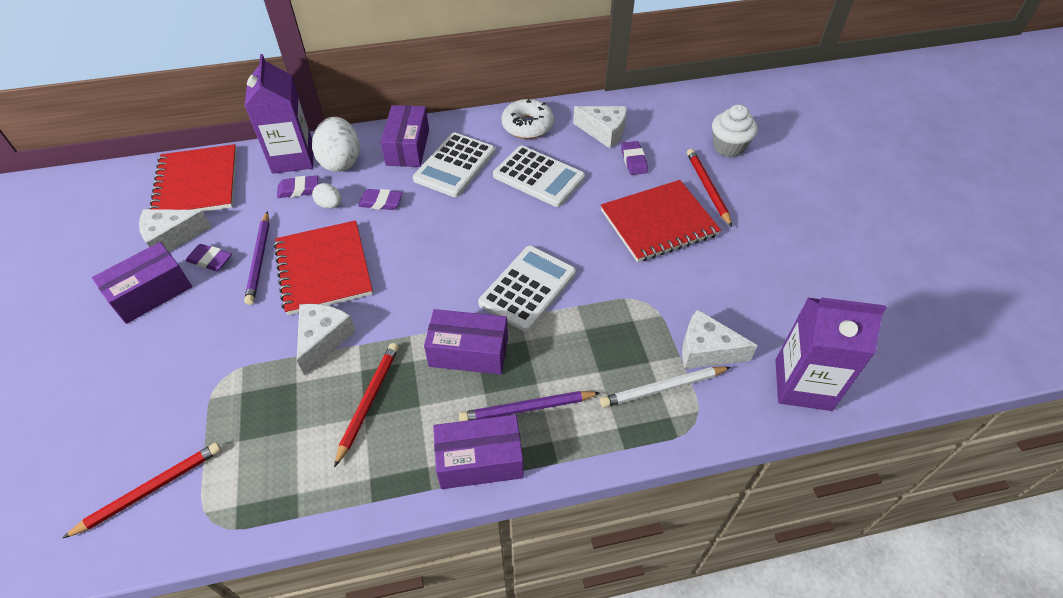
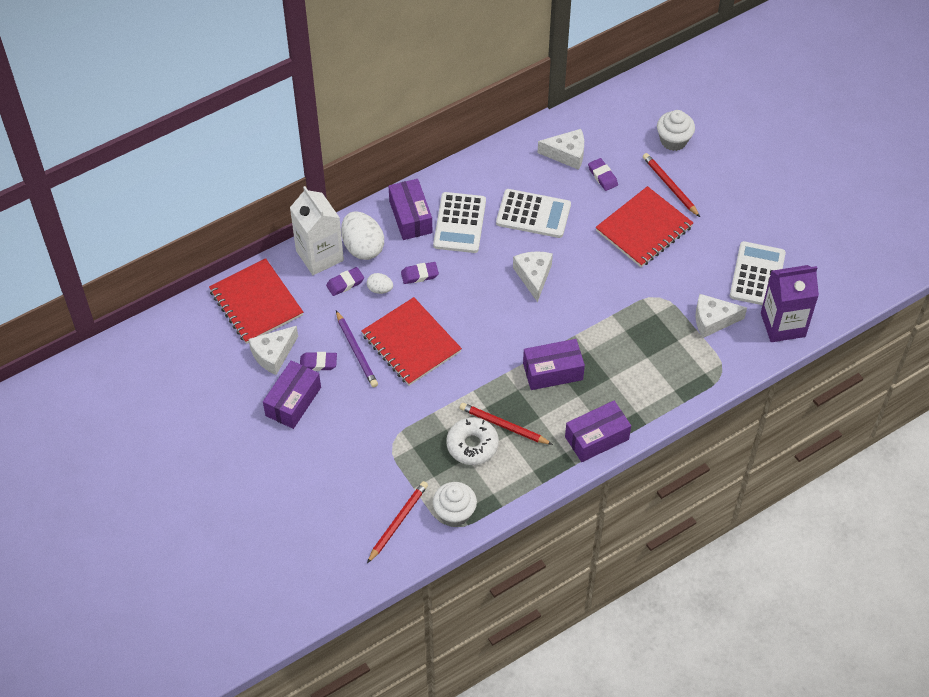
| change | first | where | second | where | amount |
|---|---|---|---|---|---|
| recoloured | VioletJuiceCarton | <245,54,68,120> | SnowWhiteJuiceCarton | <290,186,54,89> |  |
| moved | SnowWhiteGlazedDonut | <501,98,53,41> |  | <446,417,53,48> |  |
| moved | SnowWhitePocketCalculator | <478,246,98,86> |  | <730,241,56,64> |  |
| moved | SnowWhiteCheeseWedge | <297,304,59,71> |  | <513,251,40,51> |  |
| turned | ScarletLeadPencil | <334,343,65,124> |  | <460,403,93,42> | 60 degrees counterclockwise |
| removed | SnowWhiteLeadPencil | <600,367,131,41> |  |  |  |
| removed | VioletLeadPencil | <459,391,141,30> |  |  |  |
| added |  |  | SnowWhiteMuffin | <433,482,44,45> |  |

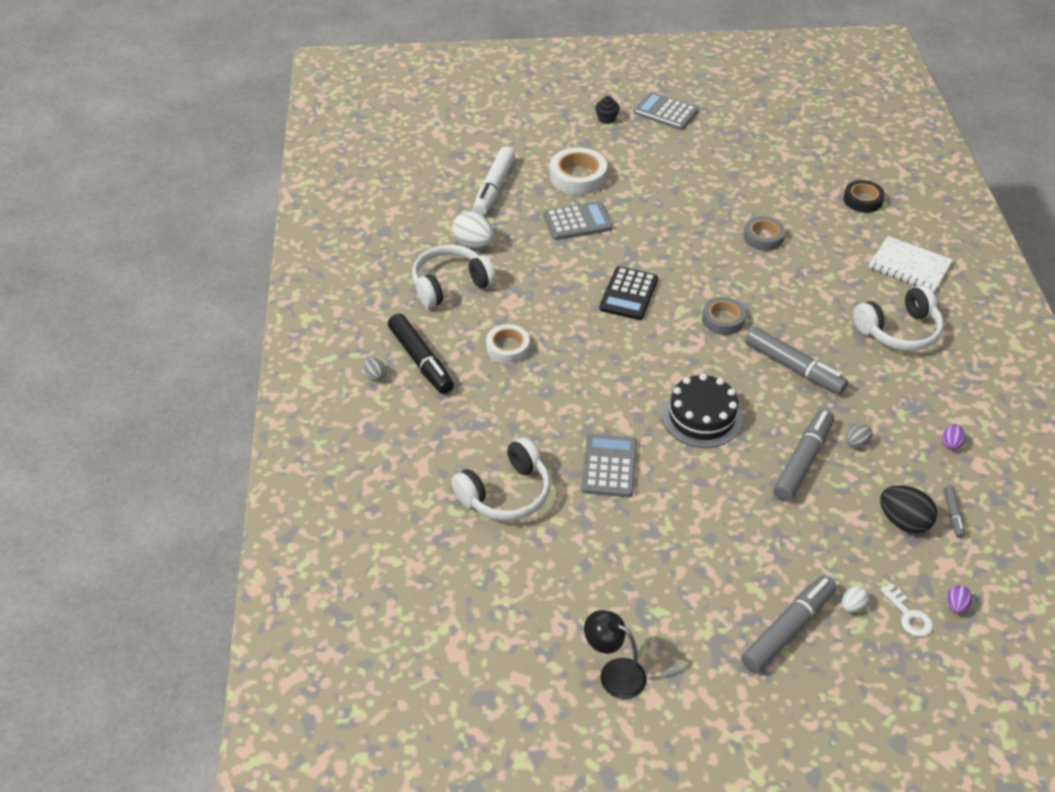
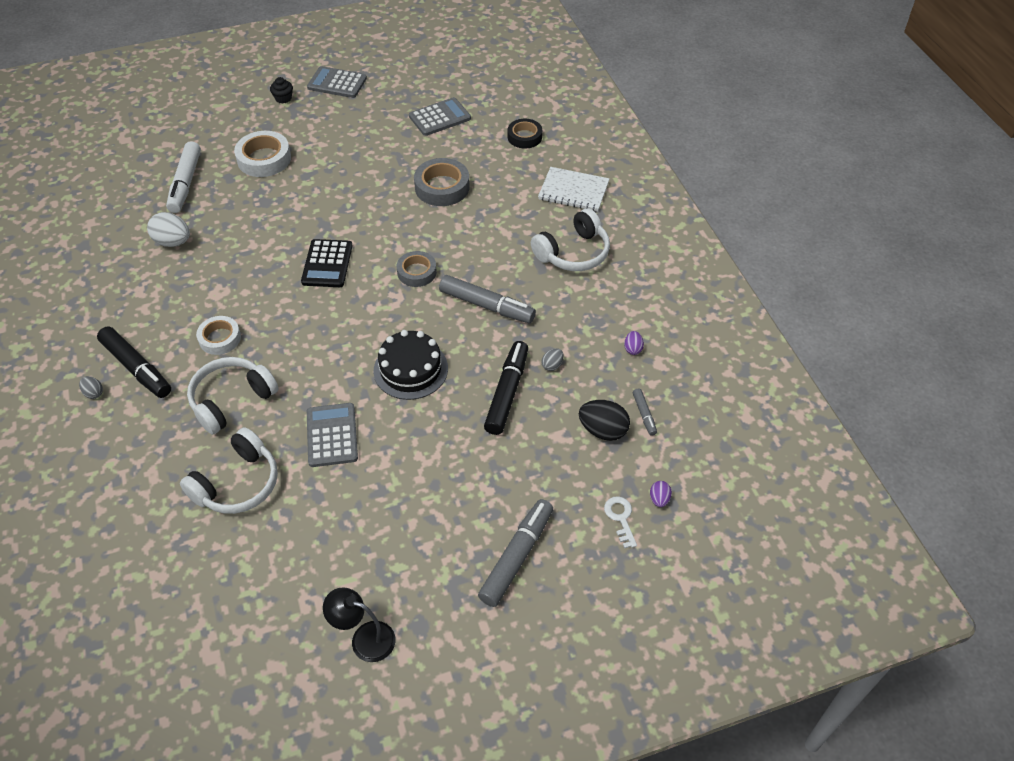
| change | first | where | second | where | amount |
|---|---|---|---|---|---|
| moved | AshGreyPocketCalculator | <544,201,69,39> |  | <409,97,62,39> |  |
| resized | AshGreyRollOfTape | <744,216,41,35> |  | <414,158,56,48> | x1.50 |
| moved | SnowWhiteOverEarHeadphones | <412,245,84,63> |  | <187,357,92,78> |  |
| recoloured | AshGreyMarkerPen | <773,409,61,93> | EbonyMarkerPen | <484,341,44,94> |  |
| turned | SnowWhiteKey | <880,584,53,53> |  | <604,496,33,53> | 150 degrees counterclockwise |
| removed | SnowWhiteToyEgg | <842,586,27,27> |  |  |  |

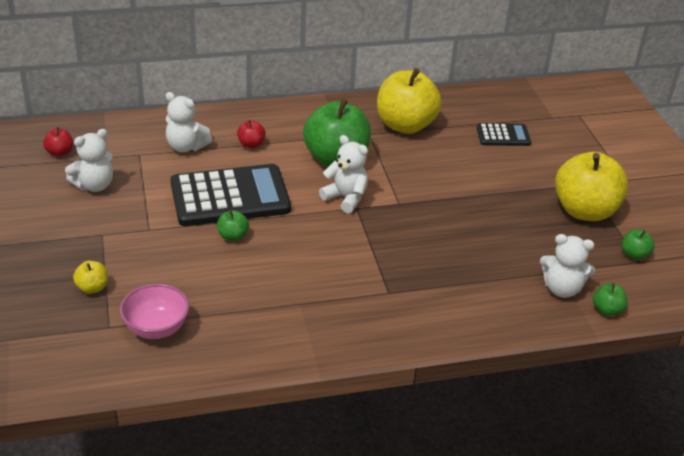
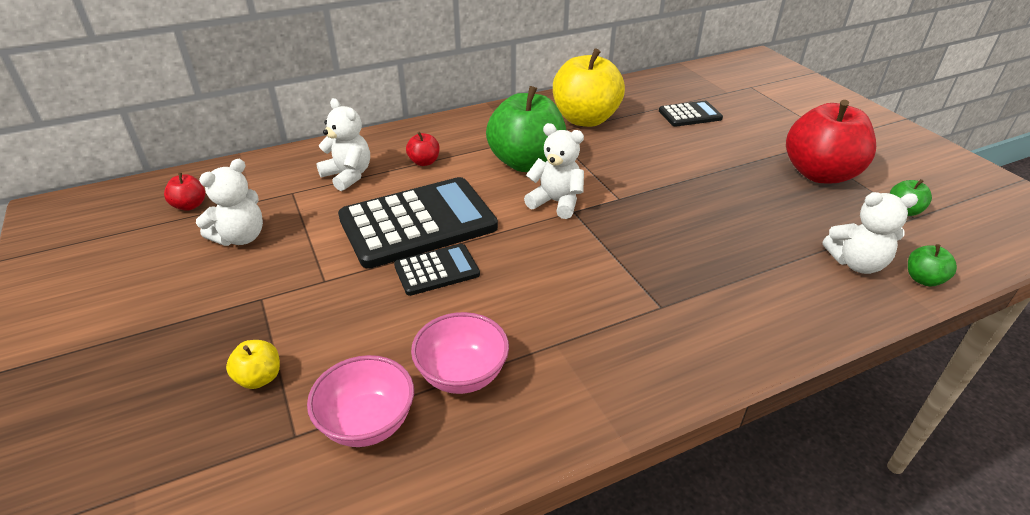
| change | first | where | second | where | amount |
|---|---|---|---|---|---|
| turned | SnowWhiteTeddyBear | <166,92,46,60> |  | <316,98,54,93> | 150 degrees counterclockwise |
| recoloured | GoldenAppleFruit | <555,152,73,69> | ScarletAppleFruit | <786,100,90,83> |  |
| replaced | GreenAppleFruit | <217,210,32,31> | EbonyPocketCalculator | <394,244,86,52> |  |
| added |  |  | PinkDeepDish | <411,312,98,82> |  |

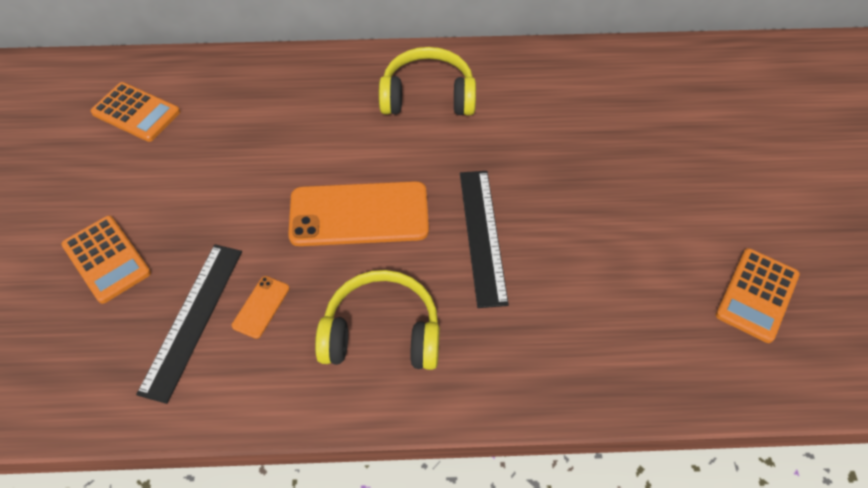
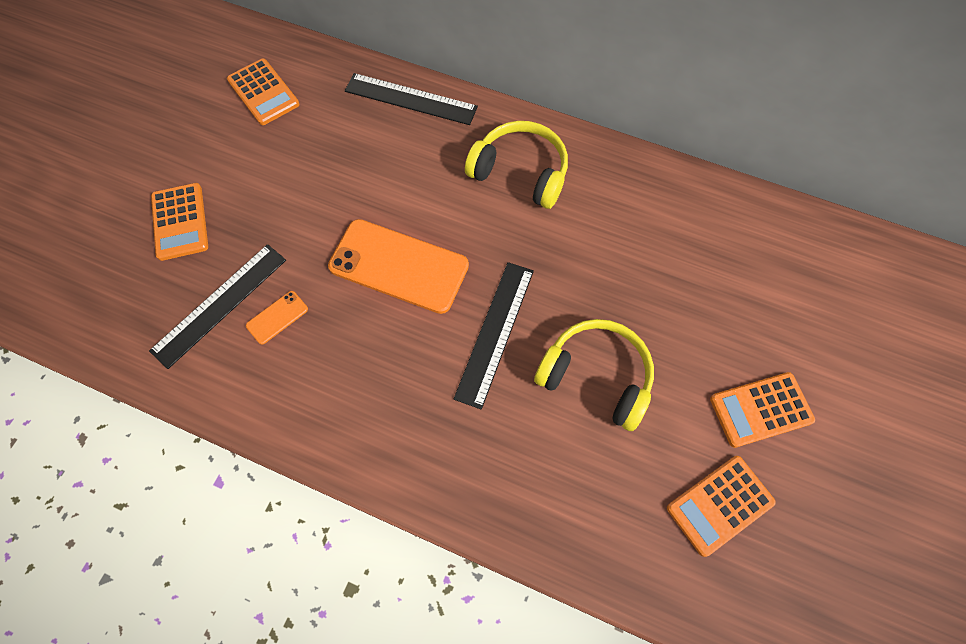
| change | first | where | second | where | amount |
|---|---|---|---|---|---|
| moved | GoldenOverEarHeadphones | <315,270,125,100> |  | <534,319,120,112> |  |
| added |  |  | EbonyStraightedge | <345,73,133,52> |  |
| added |  |  | OrangeColouredPocketCalculator | <710,372,105,76> |  |

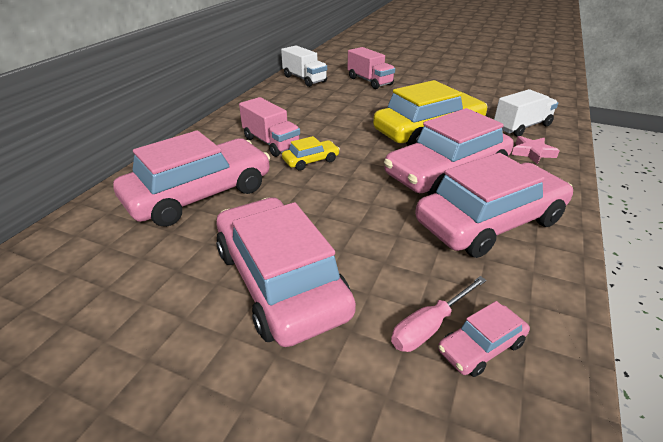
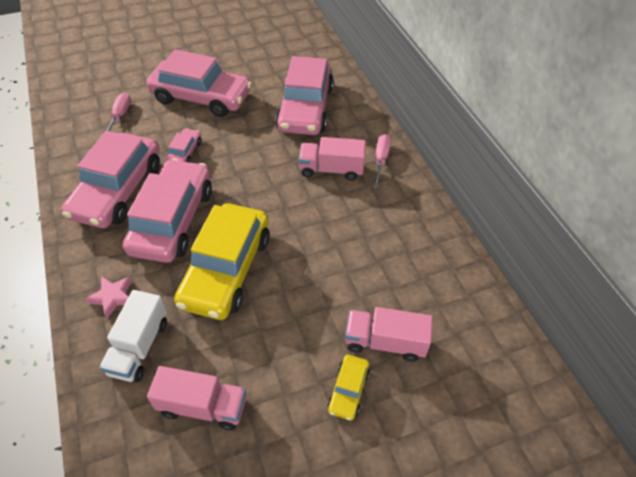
| change | first | where | second | where | amount |
|---|---|---|---|---|---|
| removed | SnowWhiteTruck | <281,45,46,42> |  |  |  |
| moved | GoldenCar | <282,136,58,35> |  | <327,354,43,67> |  |
| moved | PinkCar | <438,301,92,76> |  | <166,128,35,35> |  |
| added |  |  | PinkScrewdriver | <373,134,18,54> |  |
| added |  |  | PinkTruck | <147,366,99,65> |  |

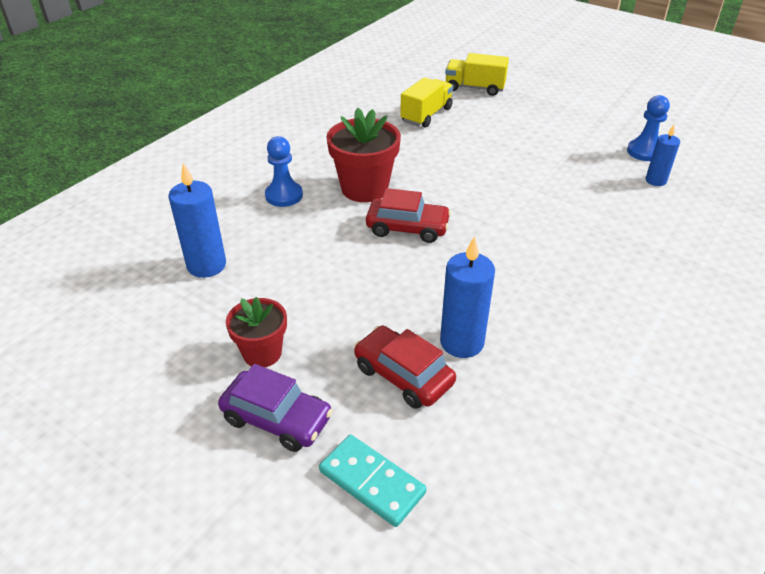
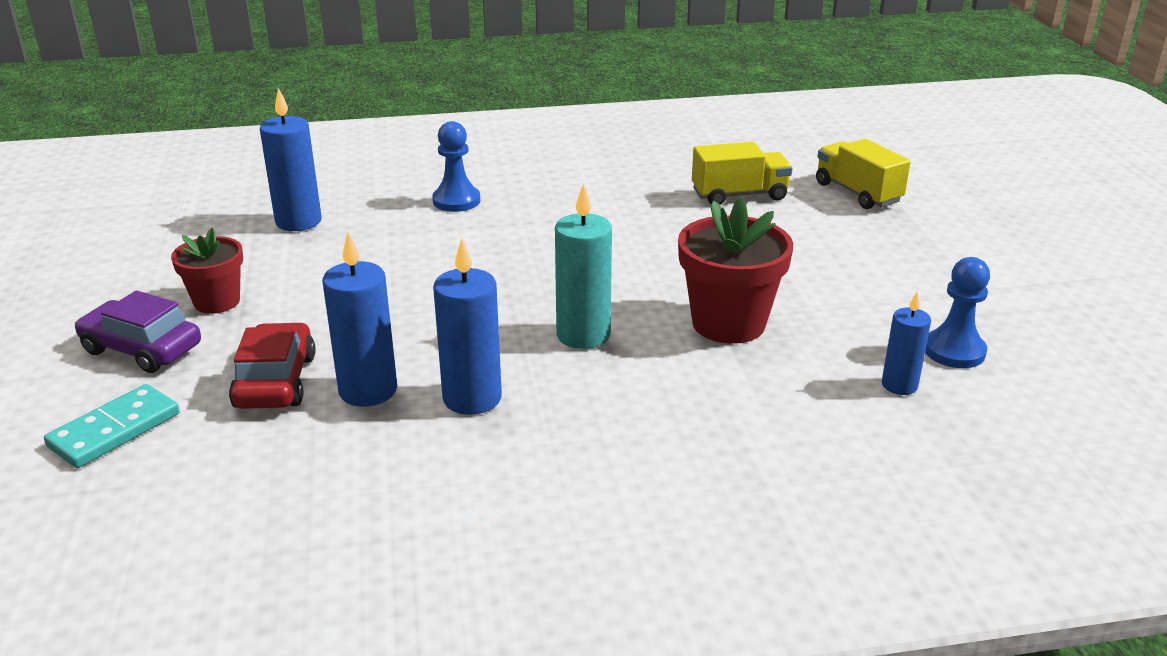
| change | first | where | second | where | amount |
|---|---|---|---|---|---|
| moved | ScarletFlowerPot | <326,108,75,94> |  | <678,198,115,146> |  |
| removed | ScarletCar | <366,188,85,55> |  |  |  |
| turned | VioletCar | <218,364,115,88> |  | <75,290,126,83> | 135 degrees clockwise |
| turned | TealDominoPiece | <319,435,108,92> |  | <44,384,136,84> | 45 degrees clockwise |
| added |  |  | TealCandle | <555,183,57,166> |  |
| added |  |  | RoyalBlueCandle | <433,239,69,176> |  |

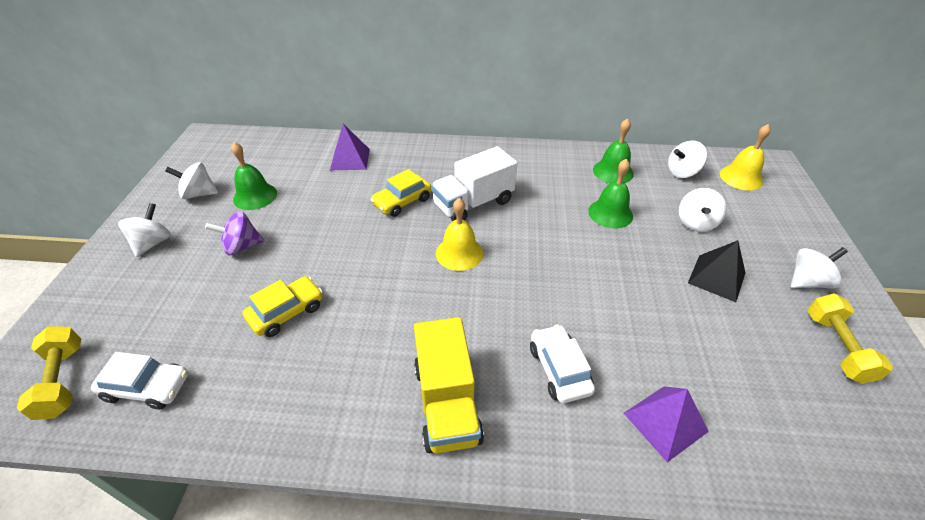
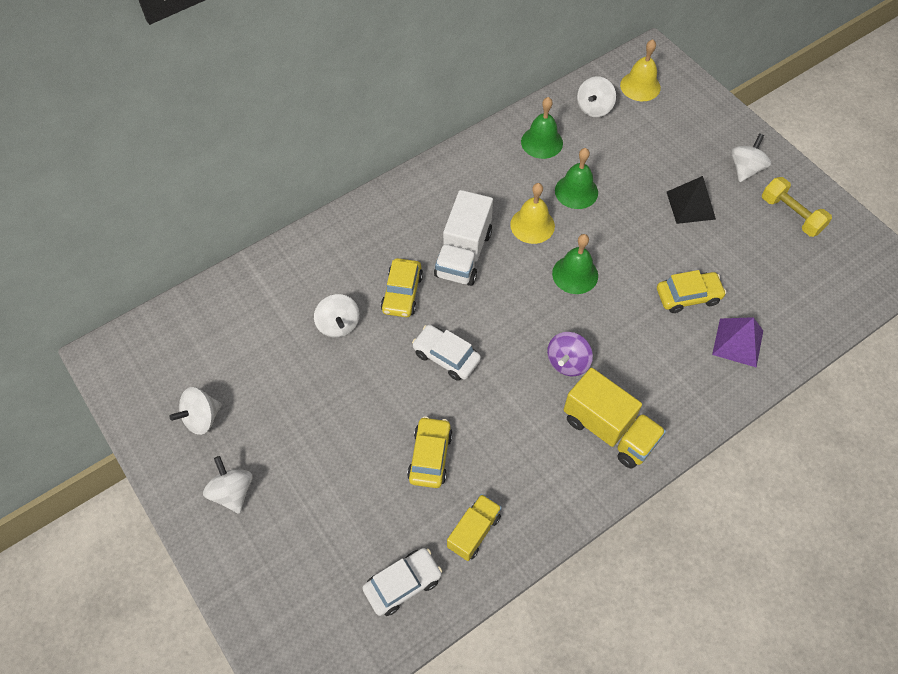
| change | first | where | second | where | amount |
|---|---|---|---|---|---|
| removed | VioletSolidPyramid | <330,124,40,46> |  |  |  |
| moved | GreenSchoolBell | <231,142,46,68> |  | <552,234,46,60> |  |
| moved | SnowWhiteSpinningTop | <679,188,48,44> |  | <314,294,46,43> |  |
| moved | GoldenSchoolBell | <436,198,47,73> |  | <510,183,45,61> |  |
| moved | VioletSpinningTop | <205,211,59,44> |  | <547,332,46,44> |  |
| moved | SnowWhiteCar | <530,324,65,79> |  | <412,325,69,56> |  |
| removed | GoldenHandWeight | <17,326,64,94> |  |  |  |
| added |  |  | GoldenCar | <657,270,69,43> |  |
| added |  |  | GoldenTruck | <447,494,55,67> |  |

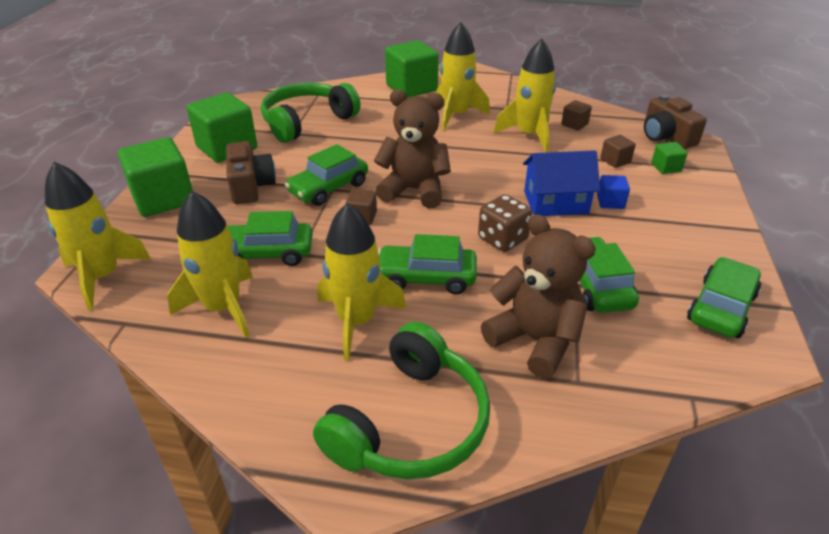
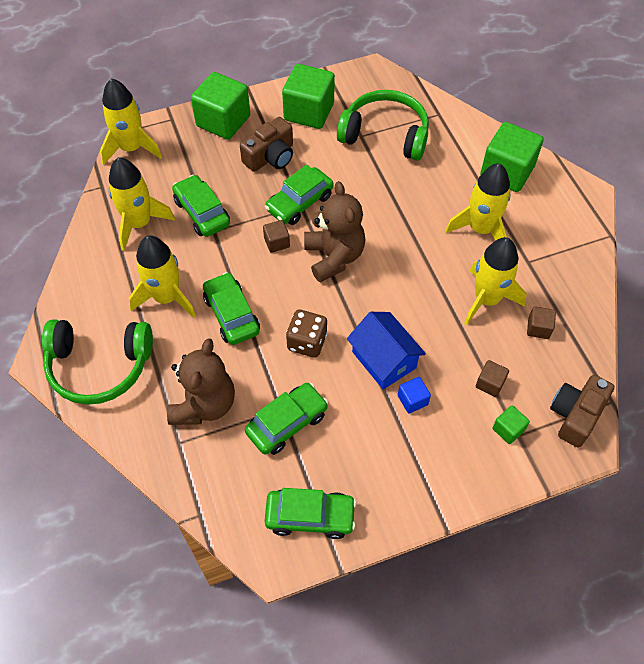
| change | first | where | second | where | amount |
|---|---|---|---|---|---|
| turned | GreenCar | <285,144,83,62> |  | <265,165,69,60> | 60 degrees counterclockwise |

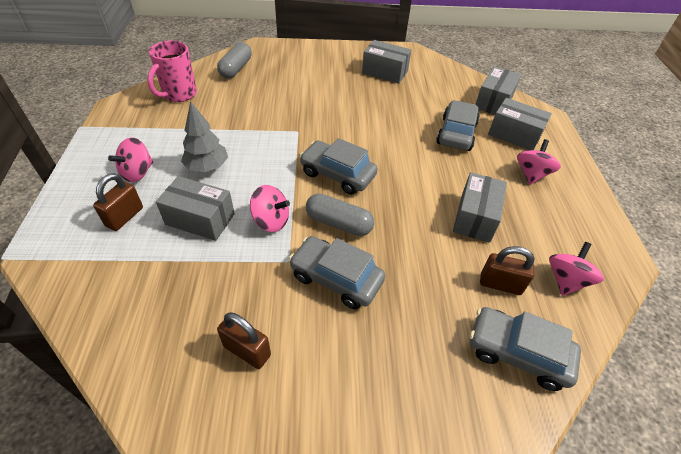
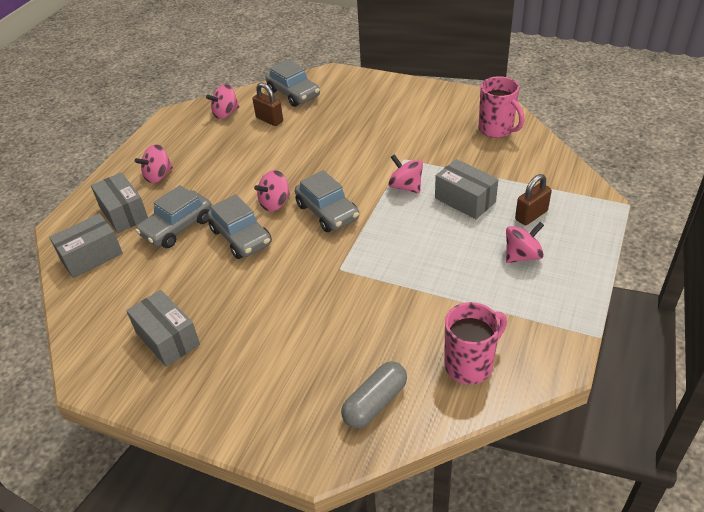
| change | first | where | second | where | amount |
|---|---|---|---|---|---|
| removed | AshGreyTree | <181,101,47,71> |  |  |  |
| removed | AshGreyPackage | <453,172,54,71> |  |  |  |
| removed | AshGreyPillShape | <306,194,68,42> |  |  |  |
| moved | AshGreyCar | <289,236,96,74> |  | <208,194,64,65> |  |
| removed | RussetSmallLock | <217,312,54,57> |  |  |  |
| added |  |  | PinkCoffeeMug | <479,76,45,62> |  |
| added |  |  | PinkSpinningTop | <254,170,36,42> |  |

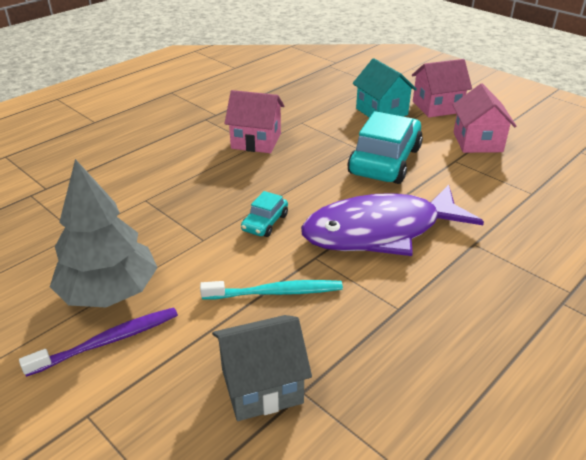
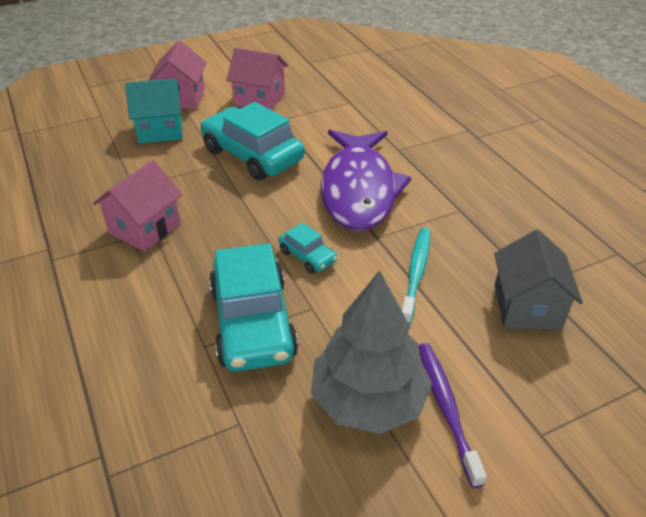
| change | first | where | second | where | amount |
|---|---|---|---|---|---|
| added |  |  | TealCar | <209,243,89,129> |  |

